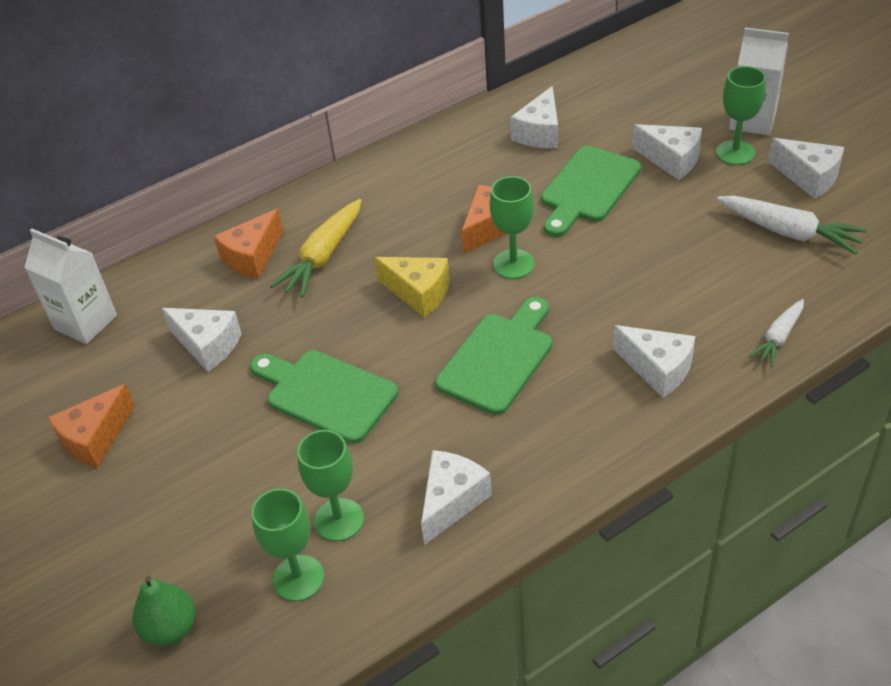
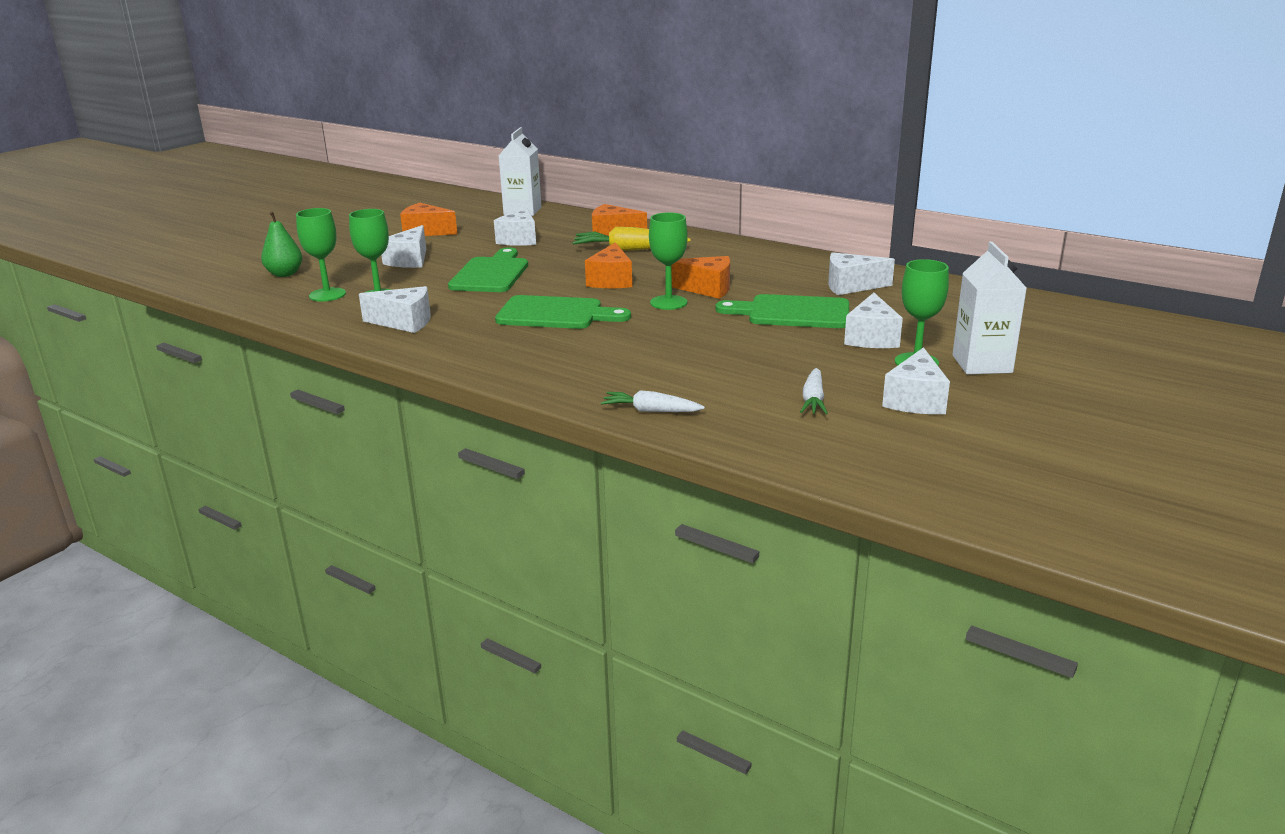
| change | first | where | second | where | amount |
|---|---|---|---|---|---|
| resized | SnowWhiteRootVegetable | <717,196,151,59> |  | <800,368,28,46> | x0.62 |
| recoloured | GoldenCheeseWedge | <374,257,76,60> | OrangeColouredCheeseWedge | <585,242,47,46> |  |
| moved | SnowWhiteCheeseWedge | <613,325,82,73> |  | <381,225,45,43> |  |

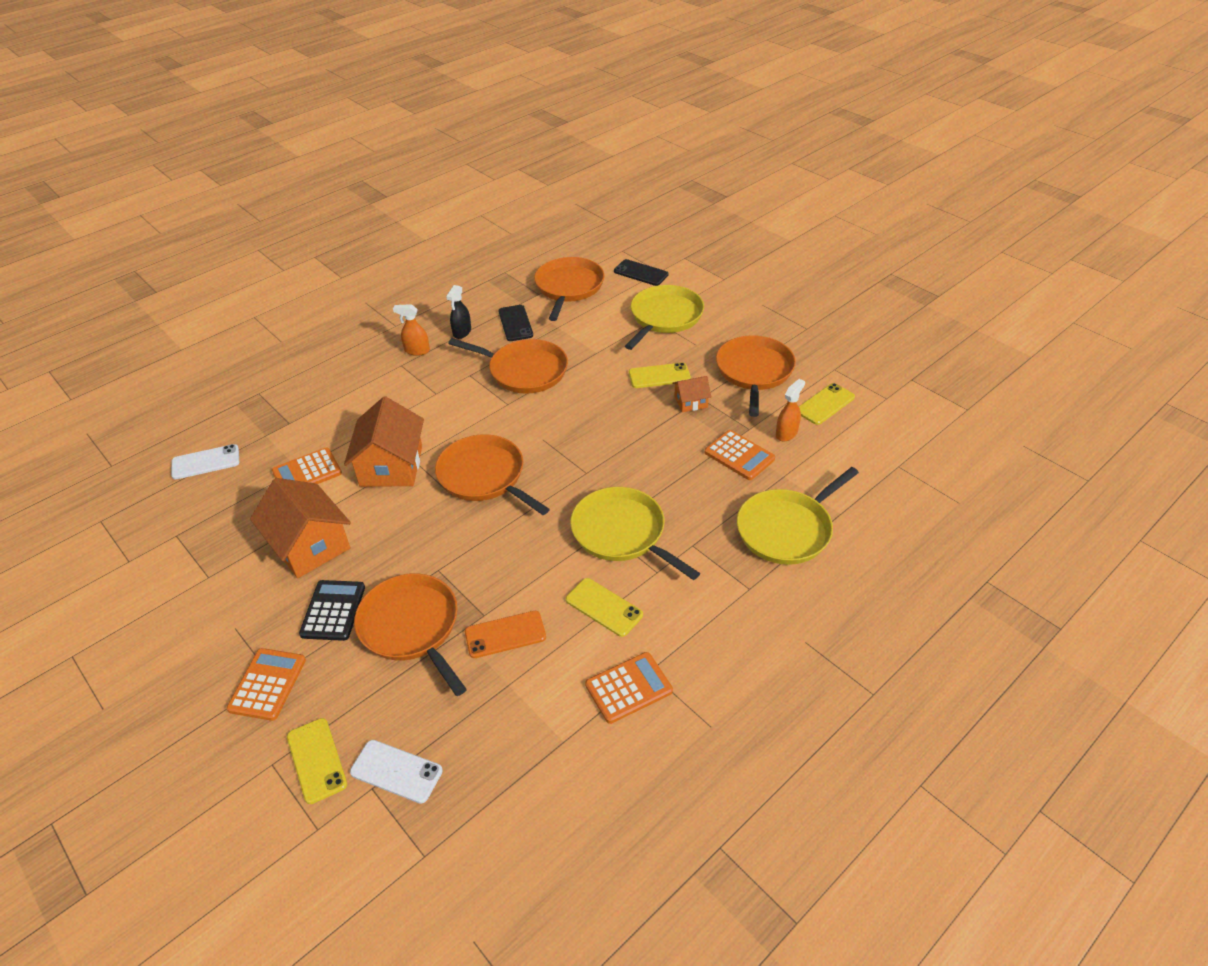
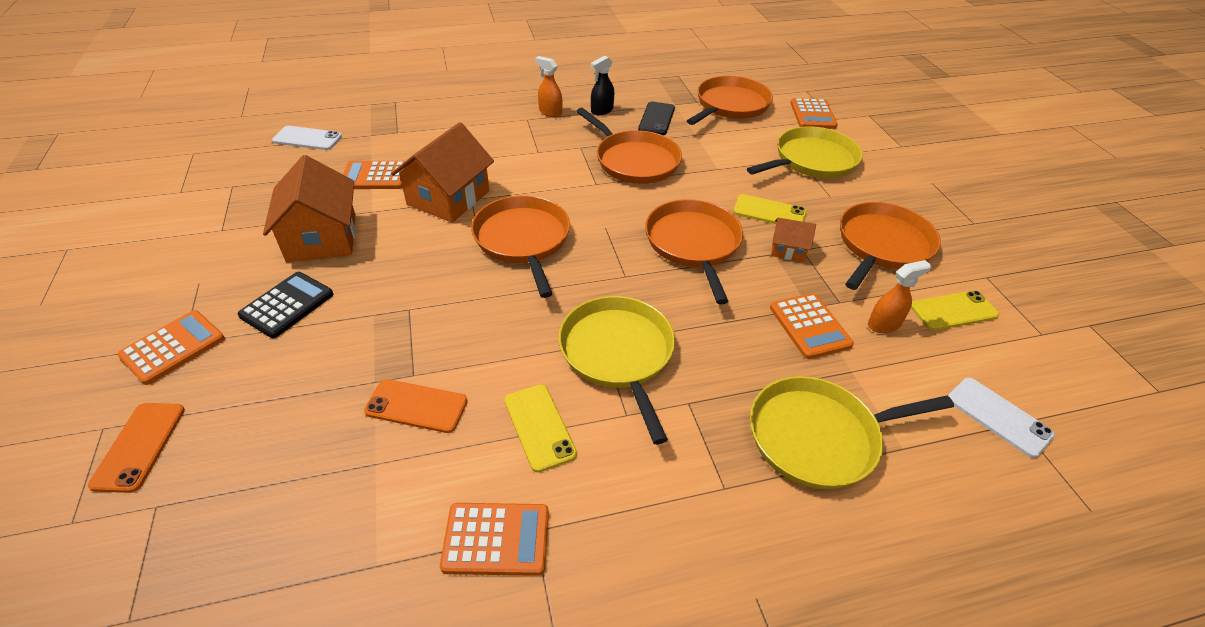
| change | first | where | second | where | amount |
|---|---|---|---|---|---|
| replaced | EbonyMobilePhone | <614,259,55,27> | OrangeColouredPocketCalculator | <791,98,47,31> |  |
| moved | OrangeColouredFryingPan | <354,573,113,123> |  | <645,199,98,105> |  |
| recoloured | GoldenMobilePhone | <287,718,60,86> | OrangeColouredMobilePhone | <88,403,97,90> |  |
| moved | SnowWhiteMobilePhone | <350,740,93,64> |  | <948,378,107,80> |  |

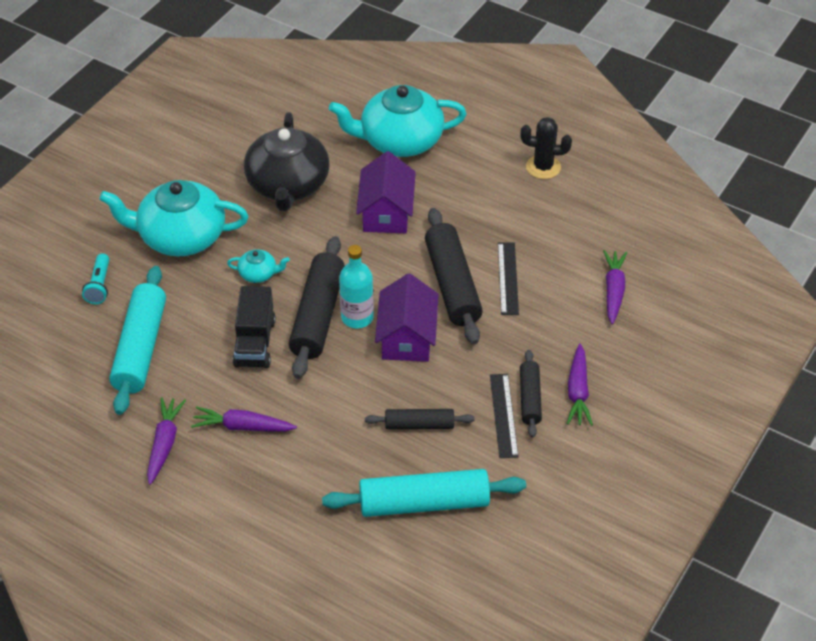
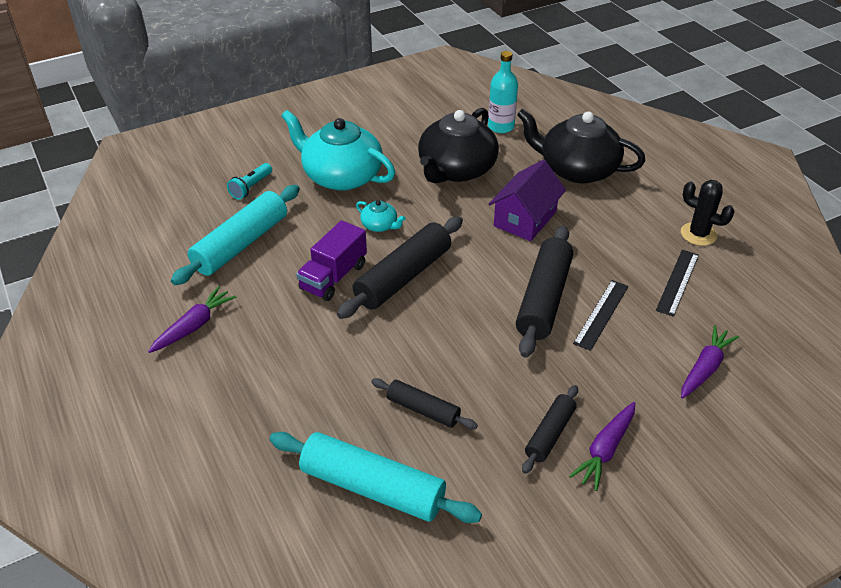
| change | first | where | second | where | amount |
|---|---|---|---|---|---|
| recoloured | TealTeaPot | <329,85,137,72> | EbonyTeaPot | <517,108,128,75> |  |
| moved | TealBottle | <339,245,35,83> |  | <488,51,30,82> |  |
| removed | VioletToyHouse | <375,273,64,89> |  |  |  |
| recoloured | EbonyTruck | <233,286,43,82> | VioletTruck | <296,220,71,81> |  |
| moved | EbonyStraightedge | <490,374,29,84> |  | <656,250,43,67> |  |
| removed | VioletRootVegetable | <191,406,106,26> |  |  |  |

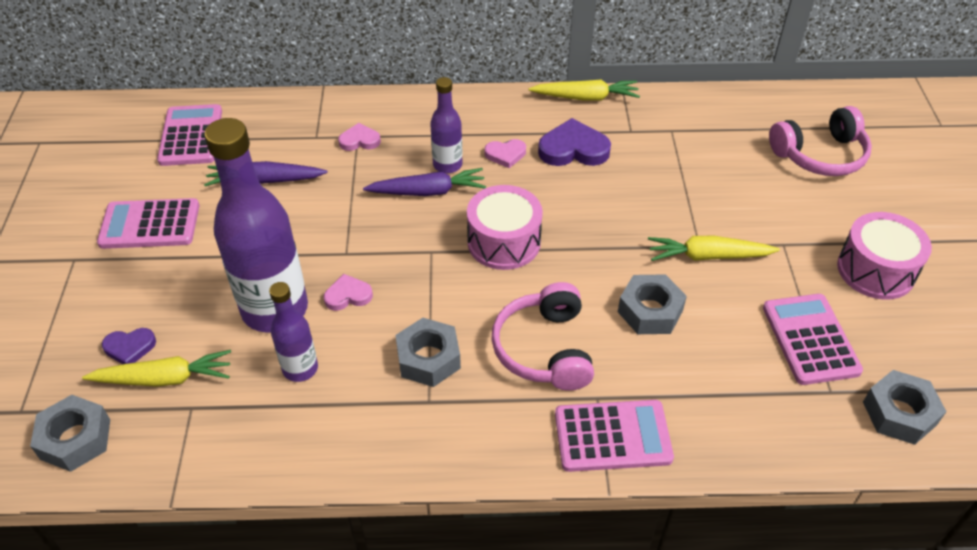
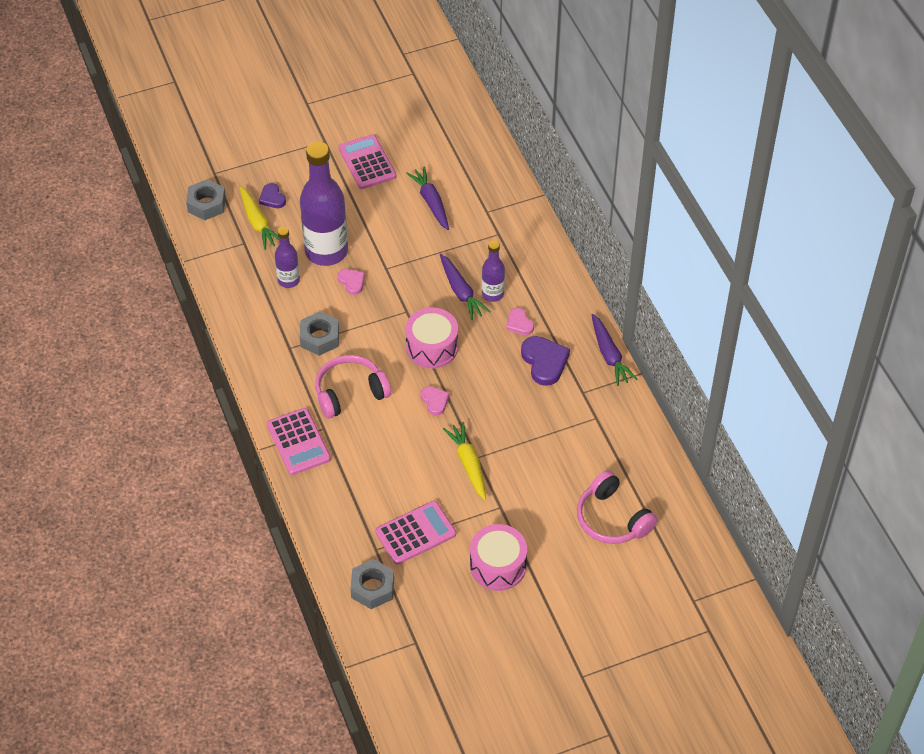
| change | first | where | second | where | amount |
|---|---|---|---|---|---|
| recoloured | GoldenRootVegetable | <528,80,112,21> | VioletRootVegetable | <592,314,45,72> |  |
| removed | PinkPocketCalculator | <157,104,65,62> |  |  |  |
| moved | PinkHeartShape | <338,123,43,28> |  | <421,386,28,30> |  |
| removed | AshGreyHexagonNut | <618,274,69,60> |  |  |  |

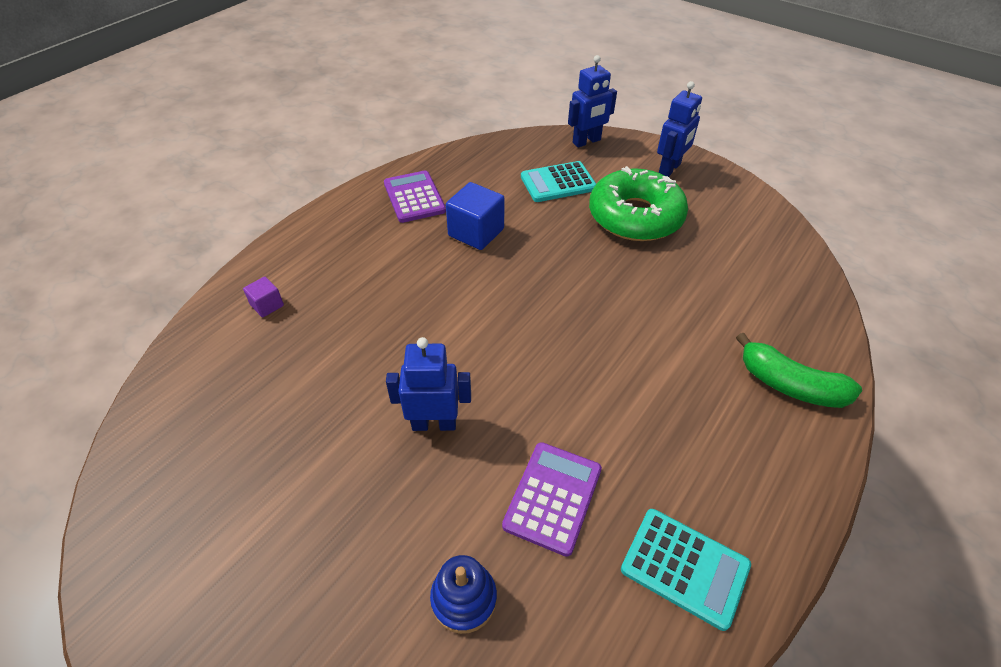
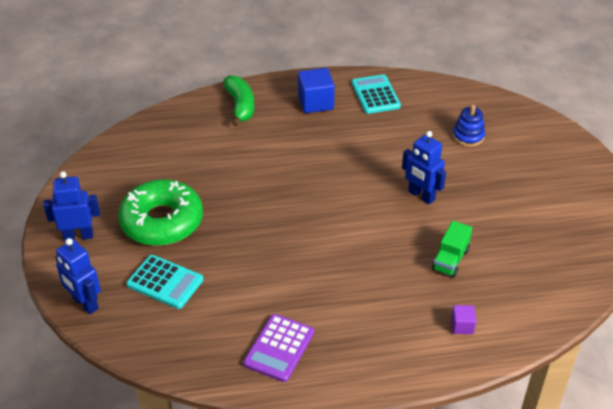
| change | first | where | second | where | amount |
|---|---|---|---|---|---|
| turned | RoyalBlueRobotFigure | <568,55,49,92> |  | <55,238,46,76> | 150 degrees counterclockwise |
| moved | RoyalBlueSolidCube | <446,182,59,68> |  | <298,68,37,45> |  |
| removed | VioletPocketCalculator | <502,442,100,115> |  |  |  |
| added |  |  | GreenTruck | <432,221,40,56> |  |

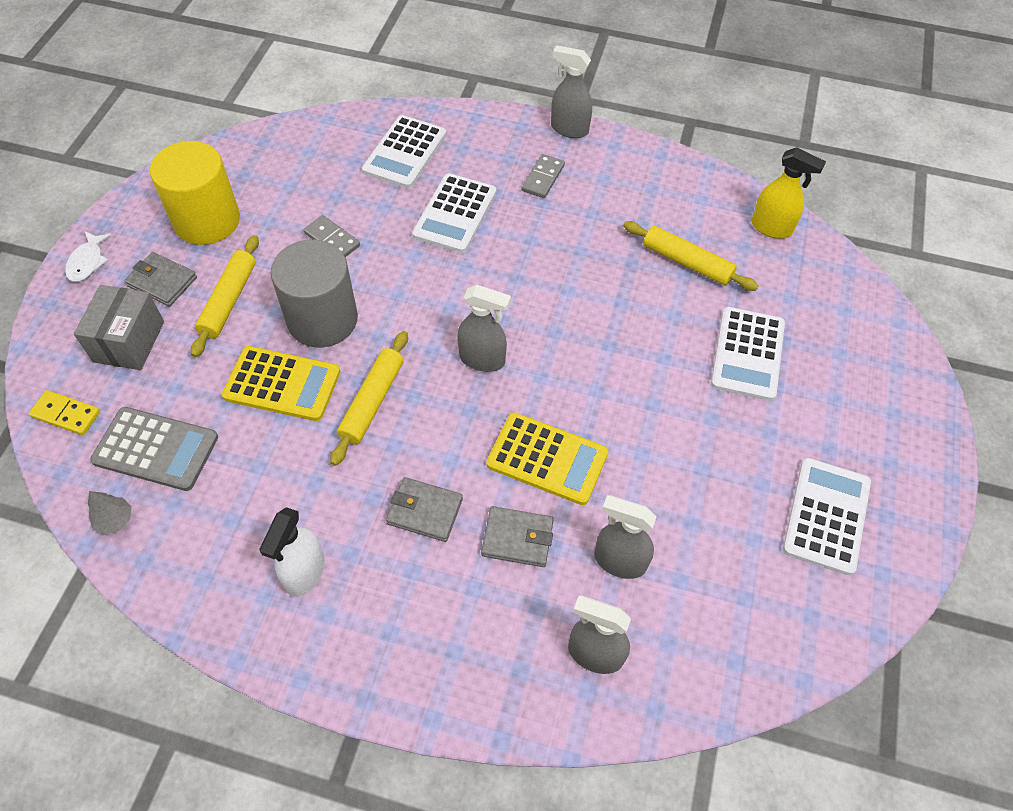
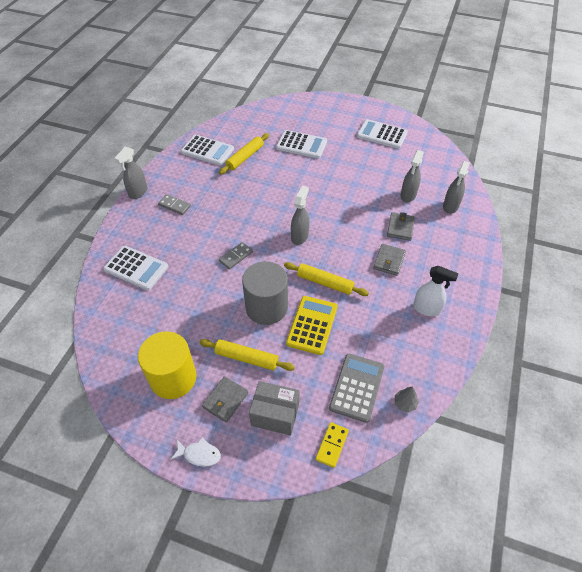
| change | first | where | second | where | amount |
|---|---|---|---|---|---|
| removed | GoldenSprayBottle | <751,147,75,92> |  |  |  |
| moved | SnowWhitePocketCalculator | <412,173,84,80> |  | <181,135,53,31> |  |
| moved | AshGreyDominoPiece | <304,215,56,42> |  | <219,242,34,28> |  |
| removed | GoldenPocketCalculator | <486,412,123,93> |  |  |  |

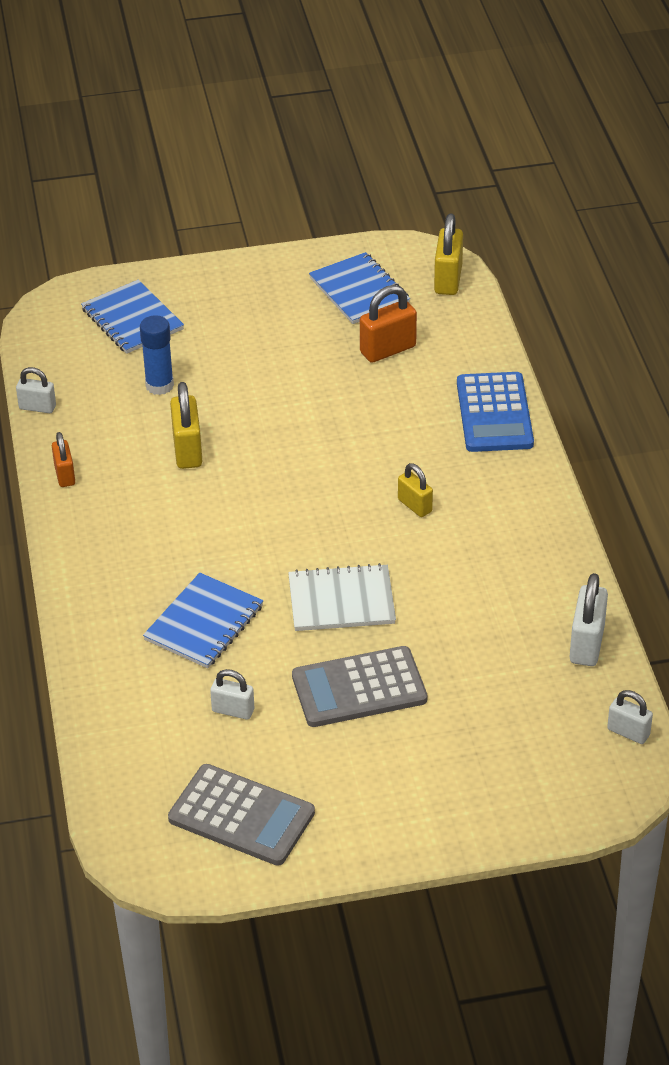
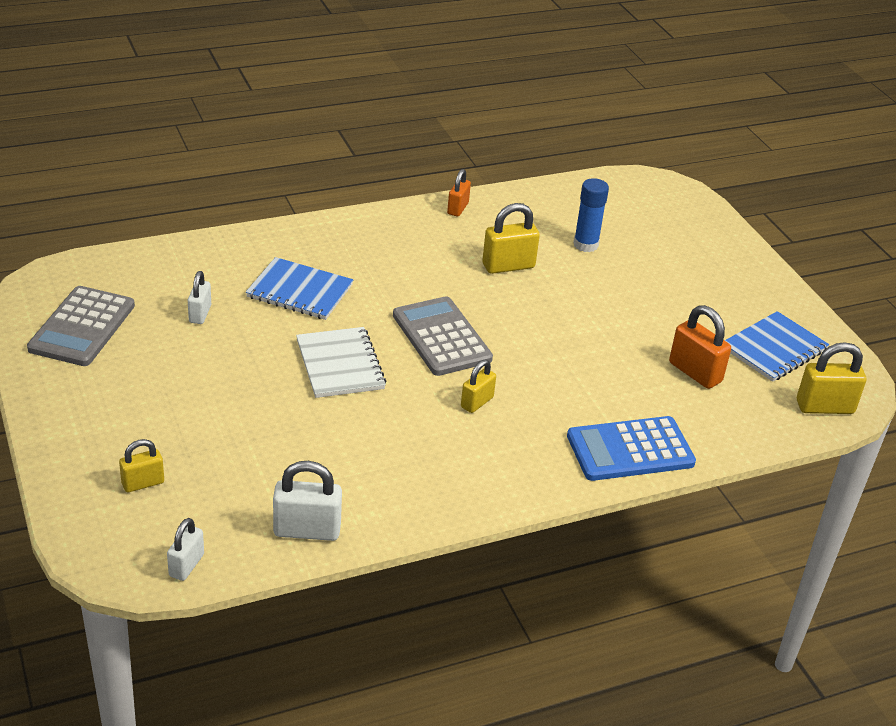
| change | first | where | second | where | amount |
|---|---|---|---|---|---|
| removed | RoyalBlueExerciseBook | <81,280,103,74> |  |  |  |
| removed | SnowWhiteSmallLock | <16,367,40,46> |  |  |  |
| turned | OrangeColouredSmallLock | <52,432,23,55> |  | <447,169,24,48> | 45 degrees counterclockwise |
| moved | AshGreyPocketCalculator | <292,646,135,81> |  | <393,296,100,80> |  |
| added |  |  | GoldenSmallLock | <119,439,45,53> |  |

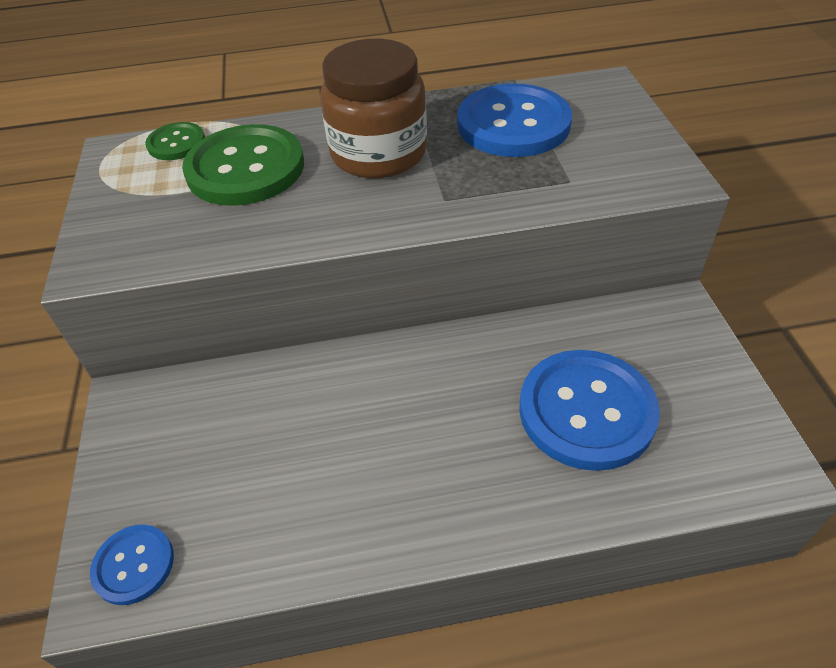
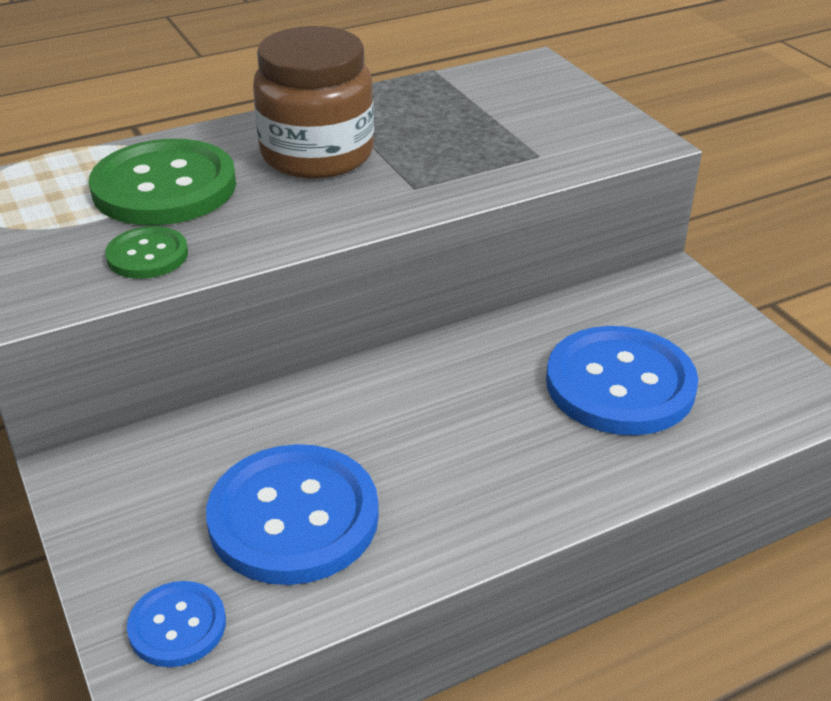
| change | first | where | second | where | amount |
|---|---|---|---|---|---|
| moved | RoyalBlueShirtButton | <457,83,115,74> |  | <206,444,173,141> |  |
| moved | GreenShirtButton | <145,122,60,38> |  | <105,226,83,53> |  |

